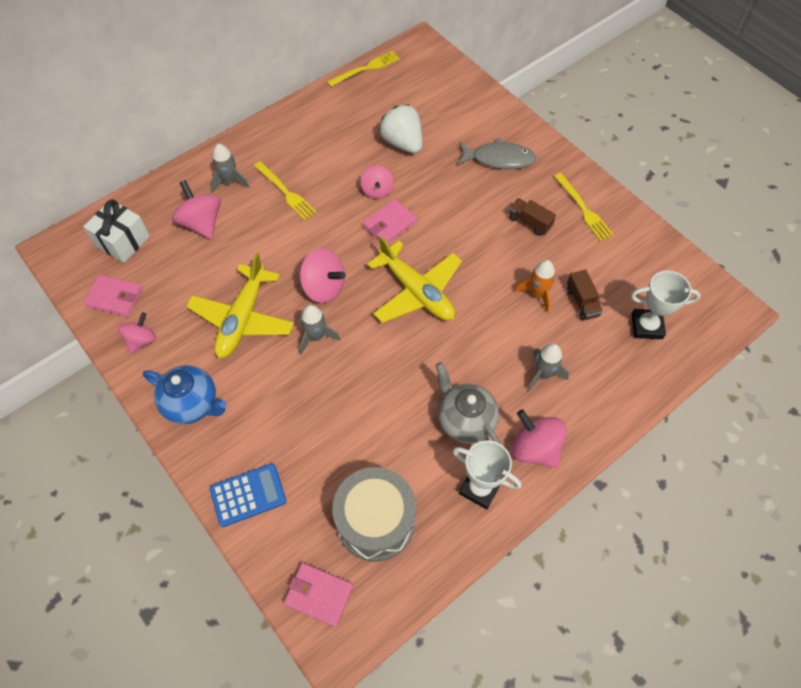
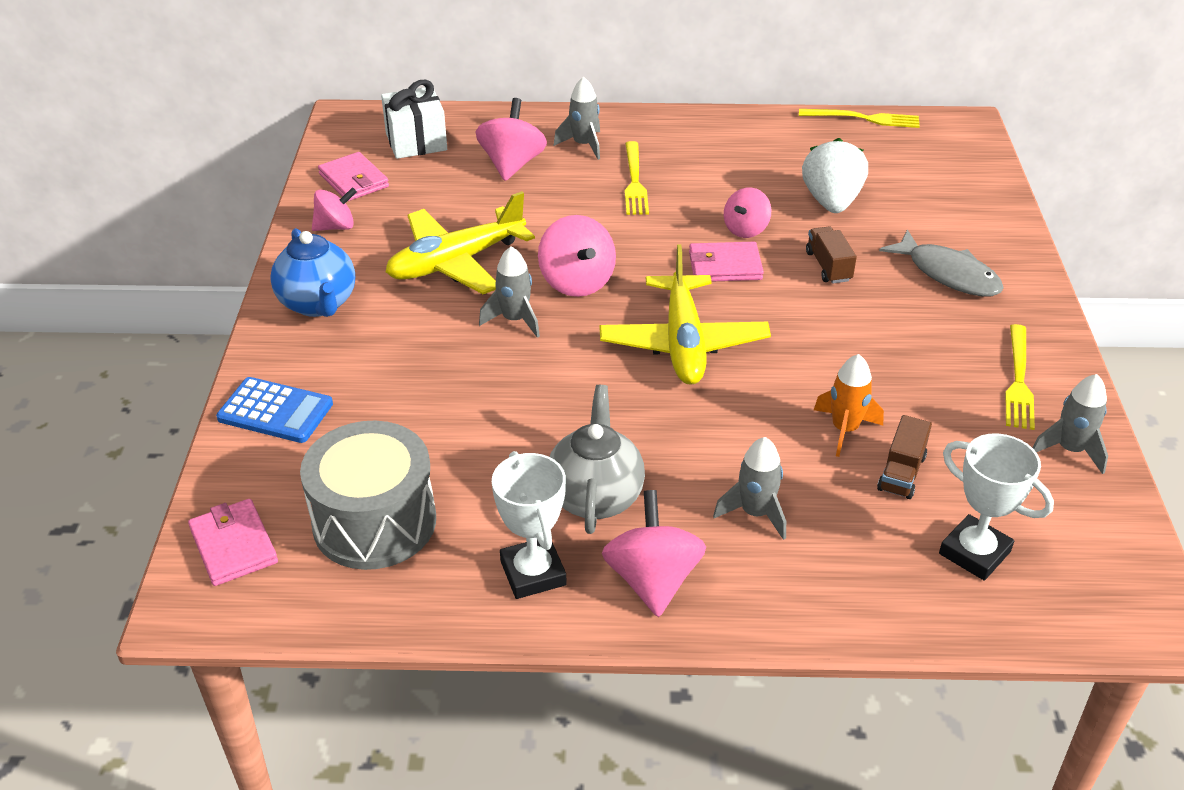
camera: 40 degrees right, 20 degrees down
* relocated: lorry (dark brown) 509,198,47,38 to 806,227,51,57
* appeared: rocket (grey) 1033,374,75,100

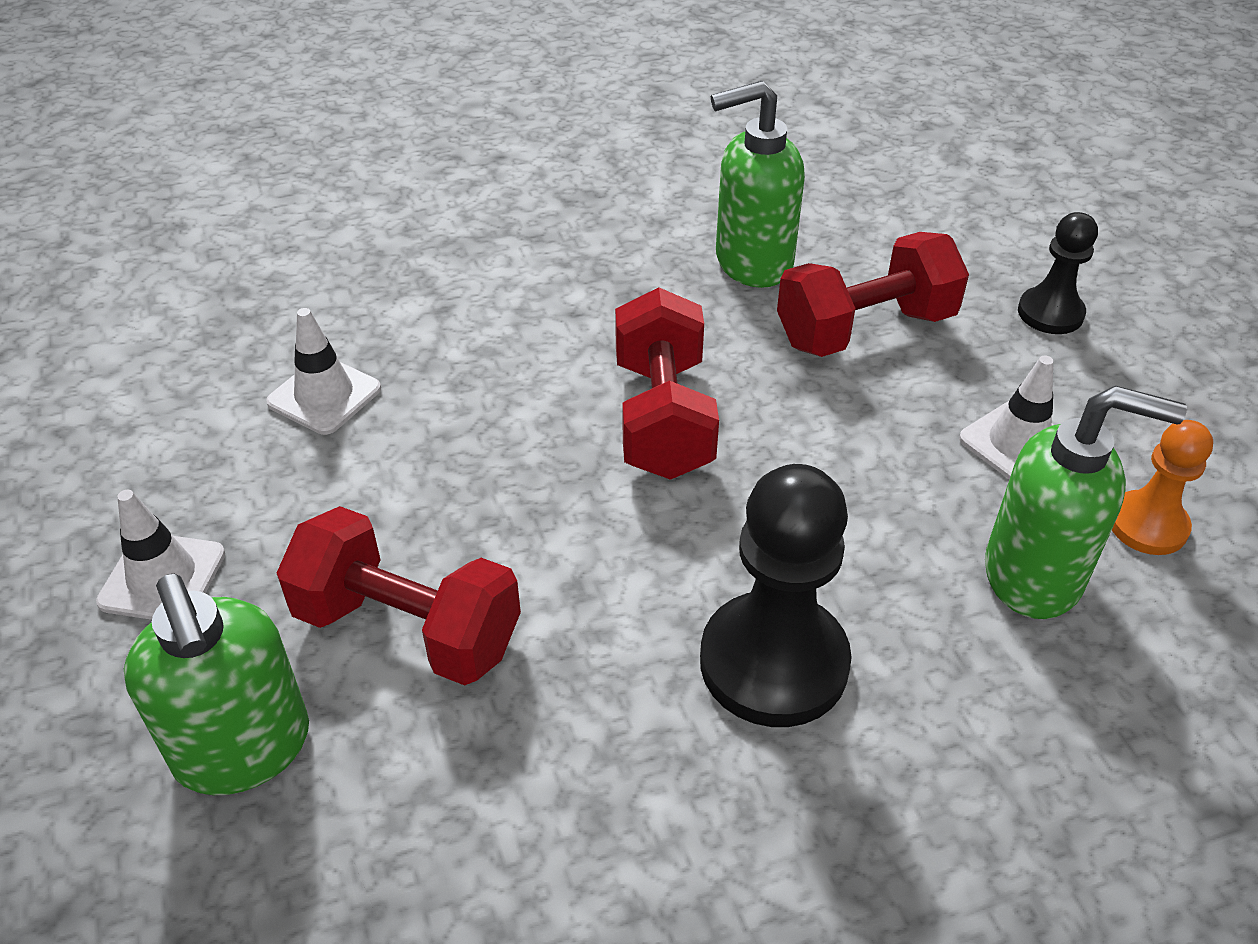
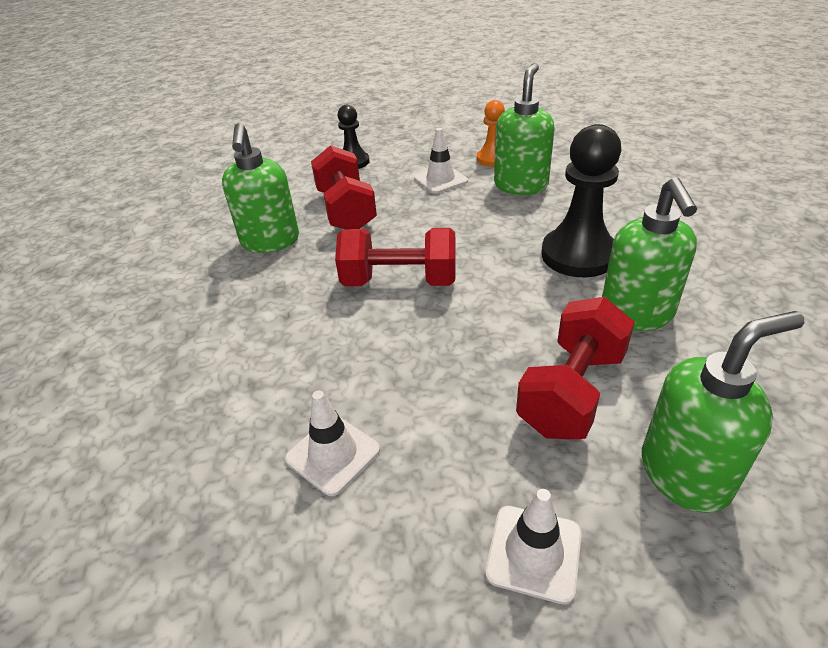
camera: 80 degrees left, 5 degrees down
* appeared: soap dispenser (emerald) 602,177,95,154

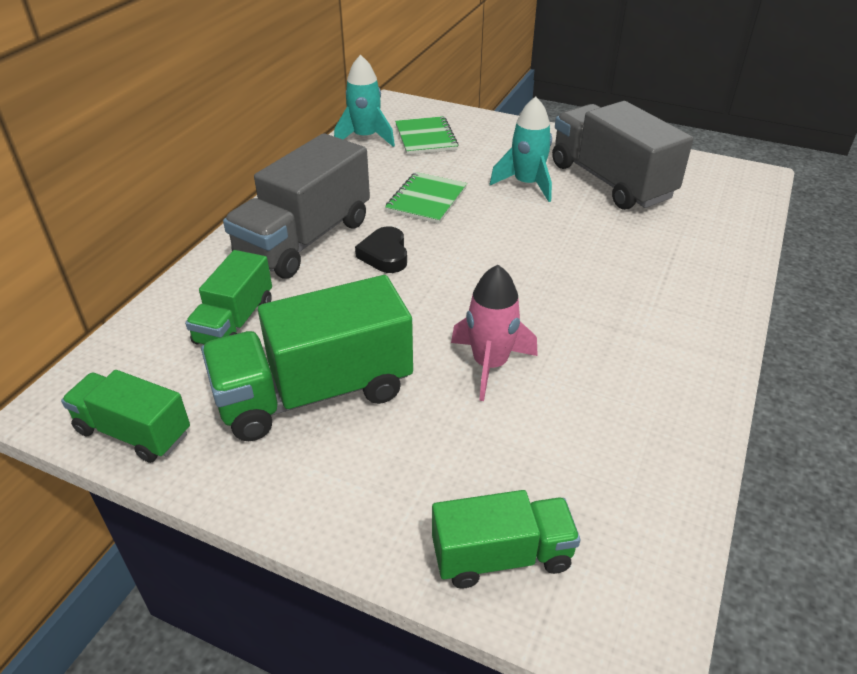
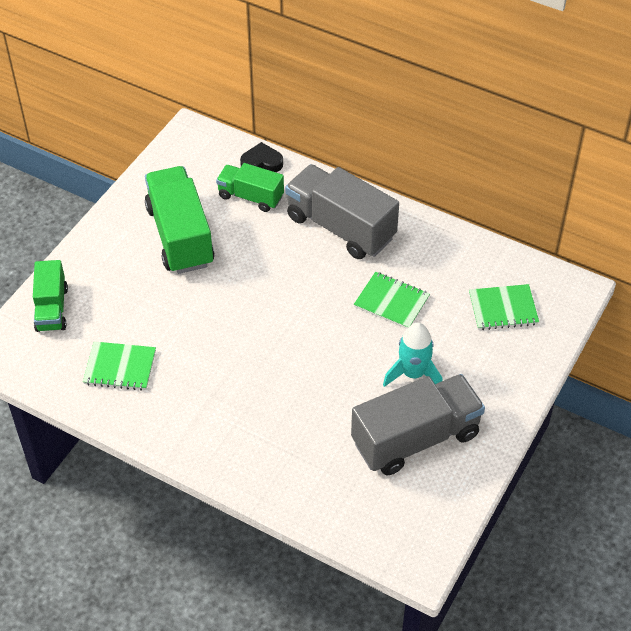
camera: 95 degrees right, 10 degrees up
* appeared: notepad (emerald) 83,341,73,49
* relocated: love heart (jet-black) 355,226,52,47 to 240,142,43,30
* missing: lorry (emerald) 61,370,129,93
* missing: rocket (turquoise) 334,55,61,92
* missing: rocket (pink) 451,265,87,136

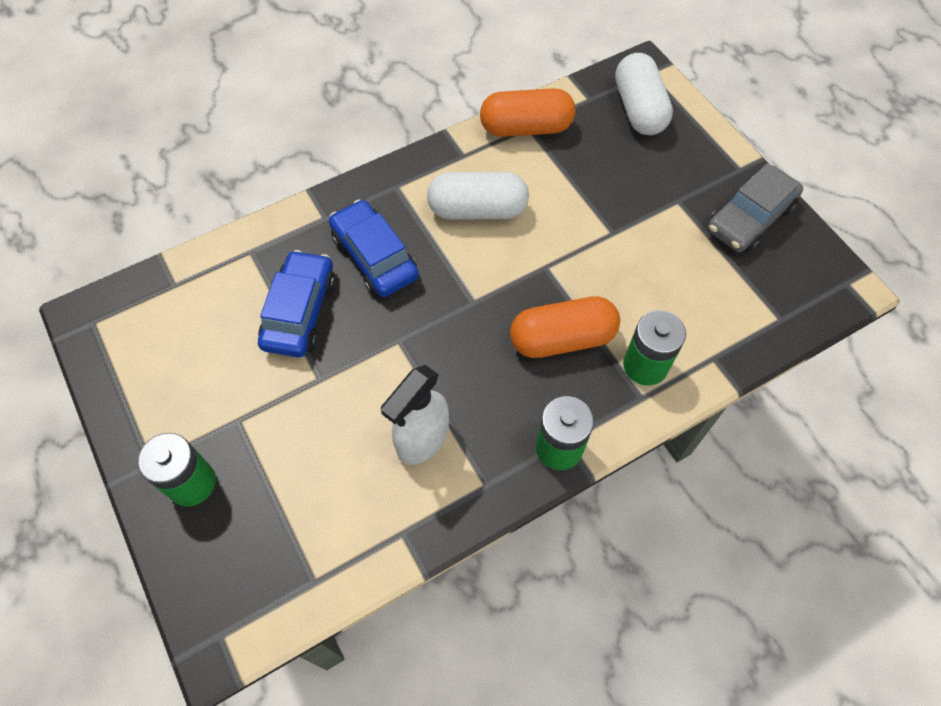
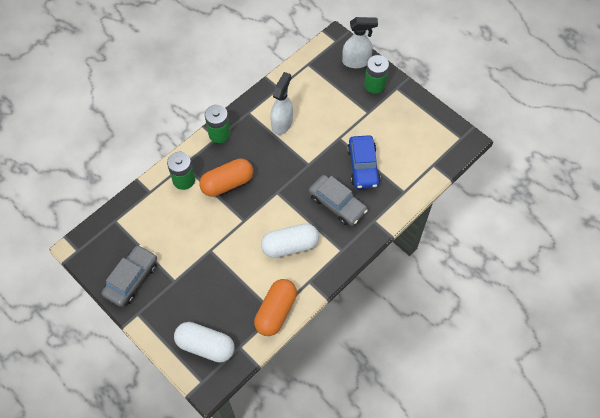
camera: 165 degrees right, 0 degrees up
* spun: pill shape (white) 615,53,58,82 = 174,322,61,41 45 degrees counterclockwise
* spun: pill shape (orange) 480,88,96,49 = 254,279,43,57 45 degrees counterclockwise
* colour: car (blue) 329,199,90,98 to car (grey) 309,175,59,51
* appeared: spray bottle (white) 342,17,36,51

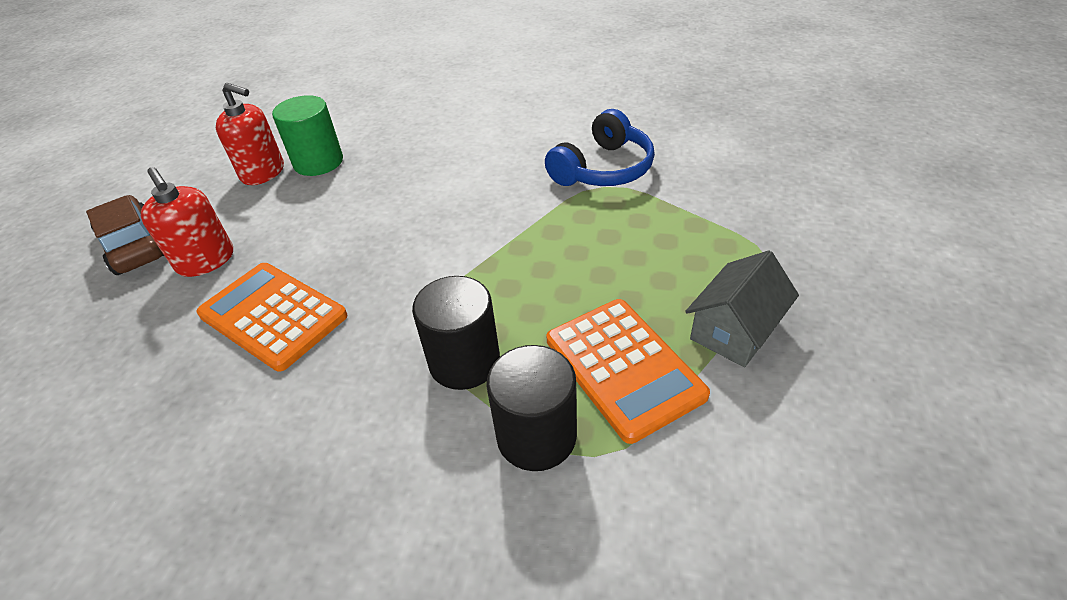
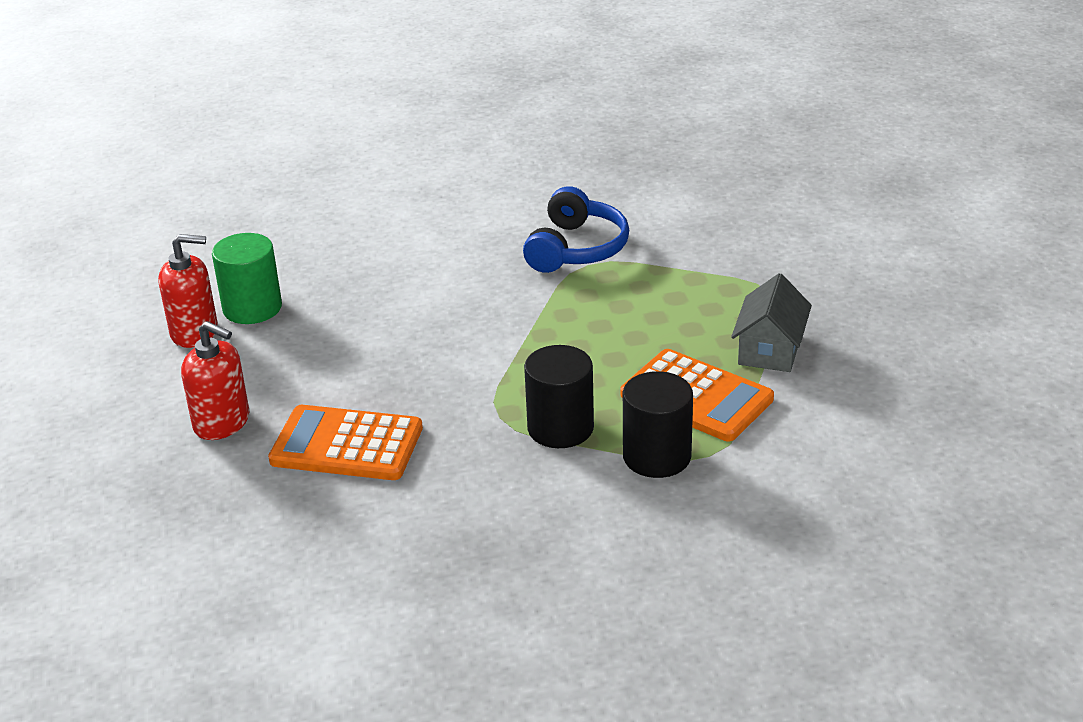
camera: 25 degrees left, 10 degrees down
* missing: car (dark brown) 86,195,78,80

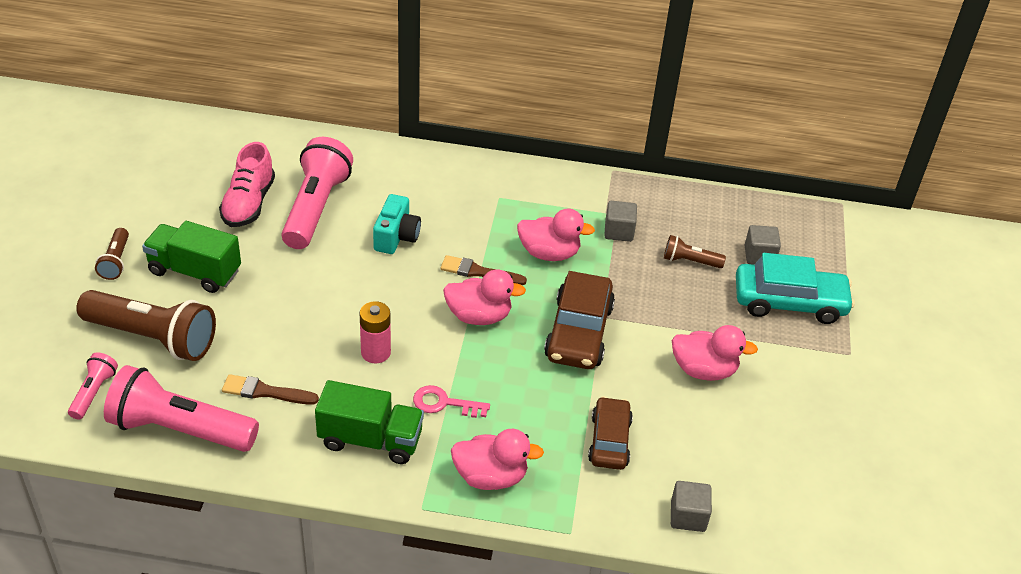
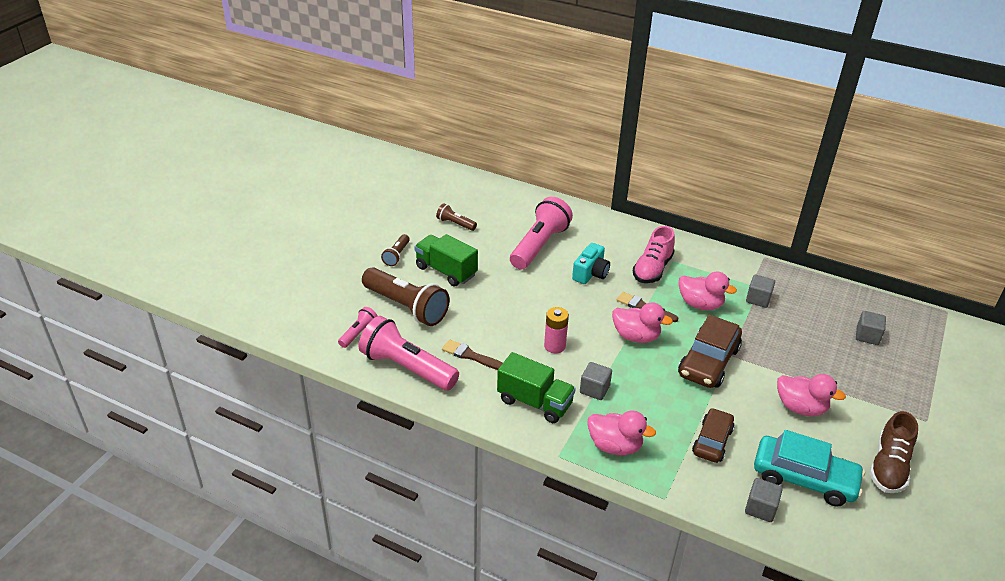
camera: 20 degrees right, 5 degrees down
* relocated: pocket torch (dark brown) 664,235,62,33 to 436,203,41,28
* exchanged: latchkey (pink) 413,385,77,33 to solid cube (grey) 580,362,32,38
* relocated: lace-up shoe (pink) 219,142,56,85 to 633,226,42,57
* relocated: car (turquoise) 736,253,119,71 to 754,430,111,76
* appeared: lace-up shoe (dark brown) 869,411,49,82

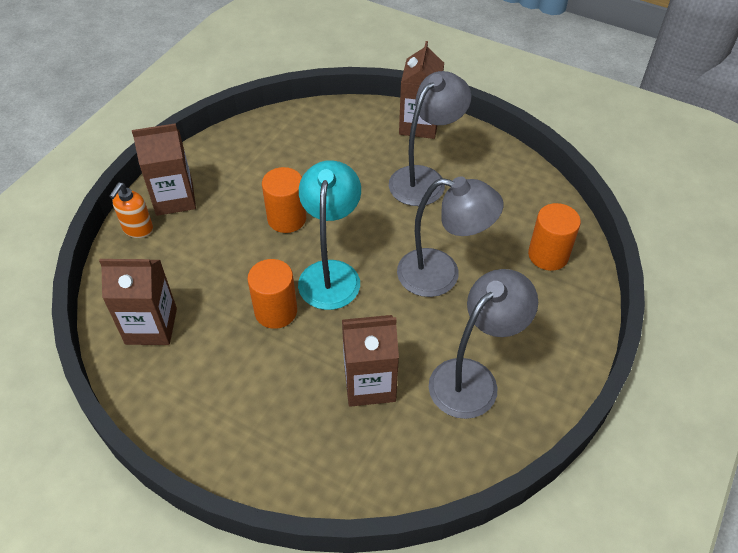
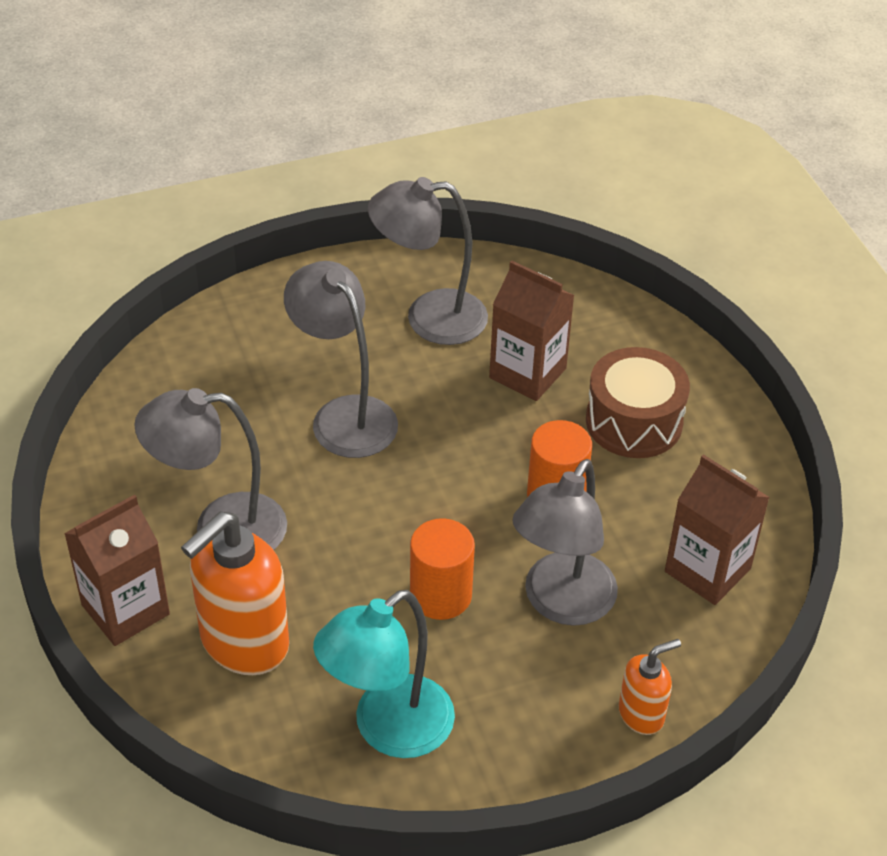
camera: 140 degrees left, 5 degrees down
* appeared: soap dispenser (orange) 181,511,108,164
* relocated: desk lamp (turquoise) 298,160,63,150 to 313,590,142,168
* appeared: desk lamp (grey) 512,459,106,167
* appeared: drum (dark brown) 586,347,104,111
* missing: carton (dark brown) 132,123,64,93
* missing: cylinder (orange) 528,203,53,68

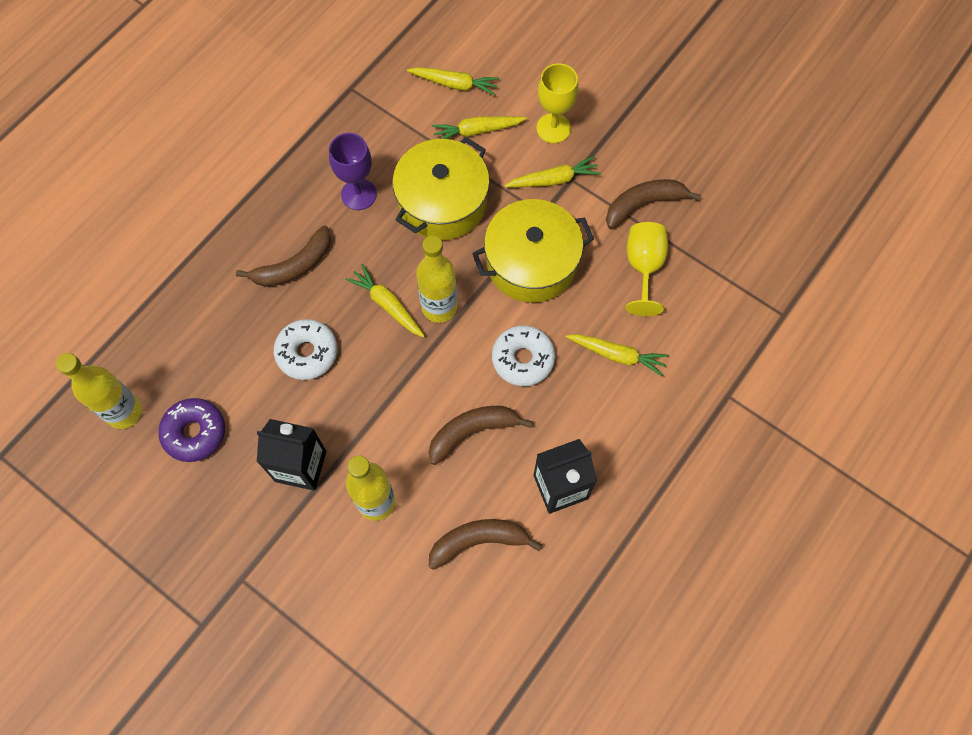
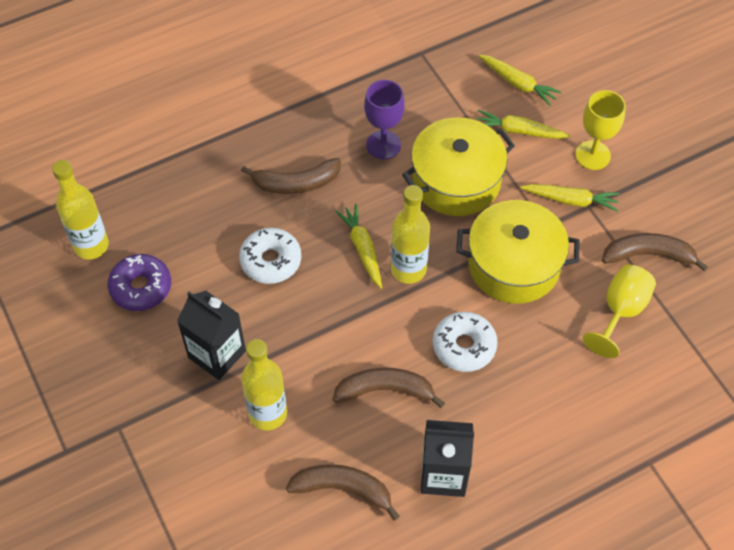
camera: 25 degrees right, 10 degrees down
* missing: root vegetable (bright yellow) 566,334,103,43

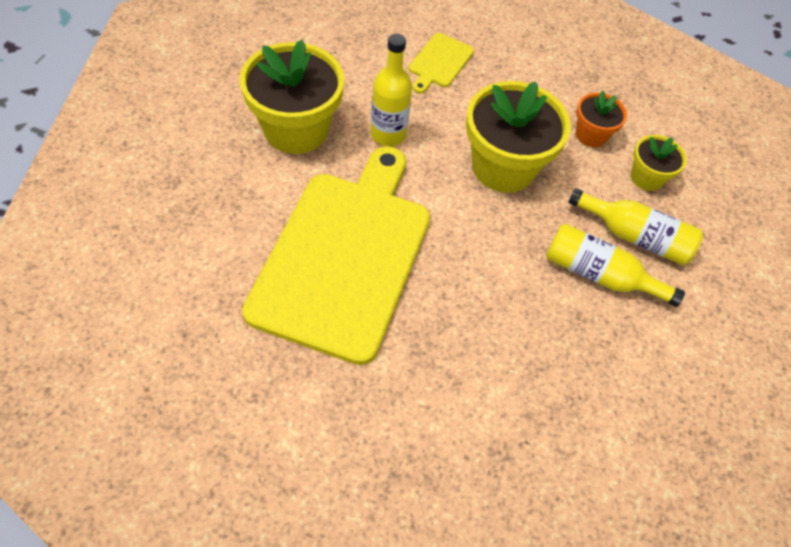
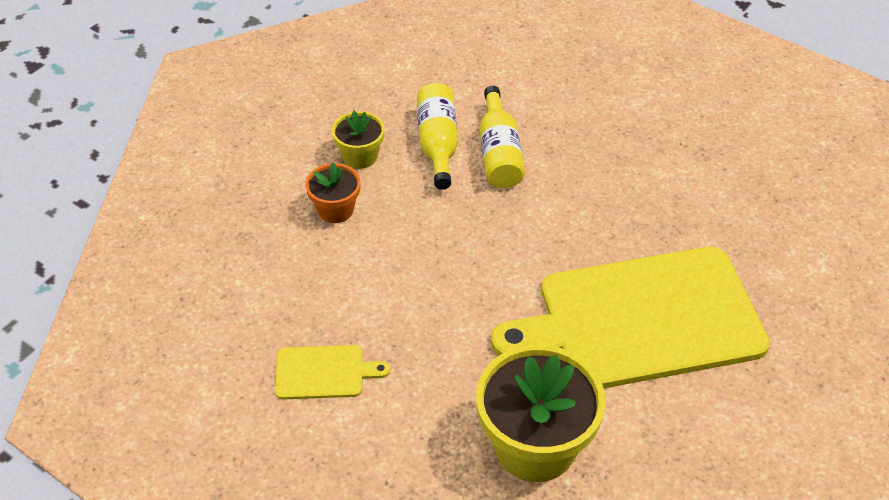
camera: 115 degrees left, 10 degrees down
* missing: drink bottle (bright yellow) 371,34,41,112
* missing: plant pot (bright yellow) 466,81,105,112

